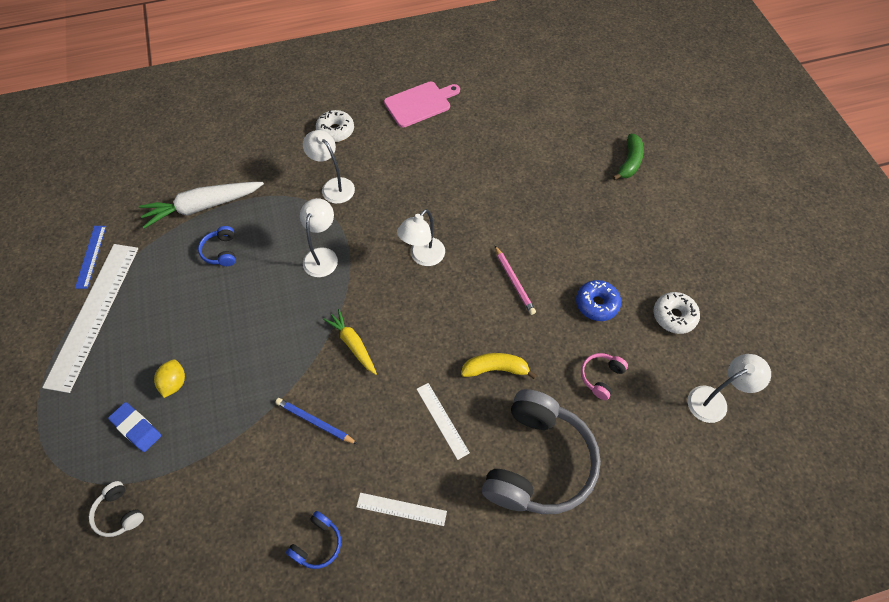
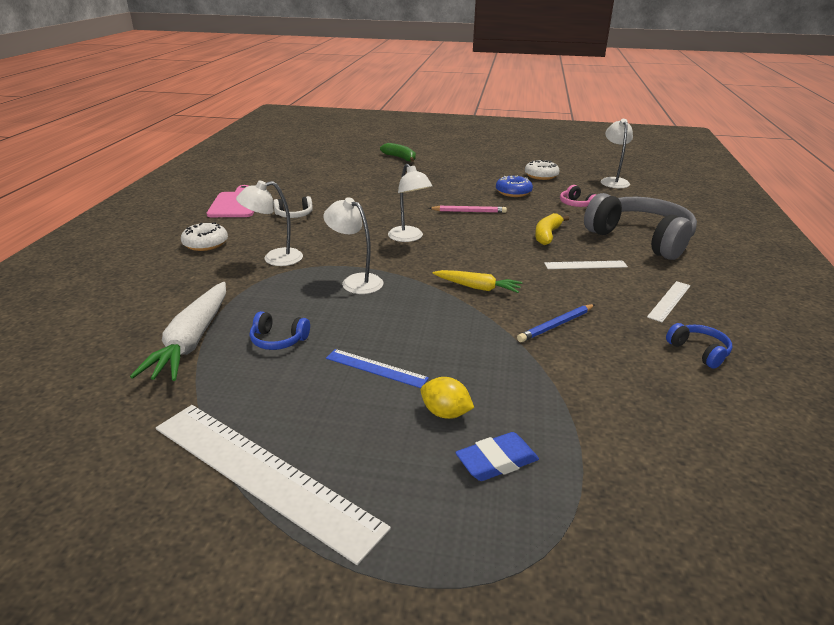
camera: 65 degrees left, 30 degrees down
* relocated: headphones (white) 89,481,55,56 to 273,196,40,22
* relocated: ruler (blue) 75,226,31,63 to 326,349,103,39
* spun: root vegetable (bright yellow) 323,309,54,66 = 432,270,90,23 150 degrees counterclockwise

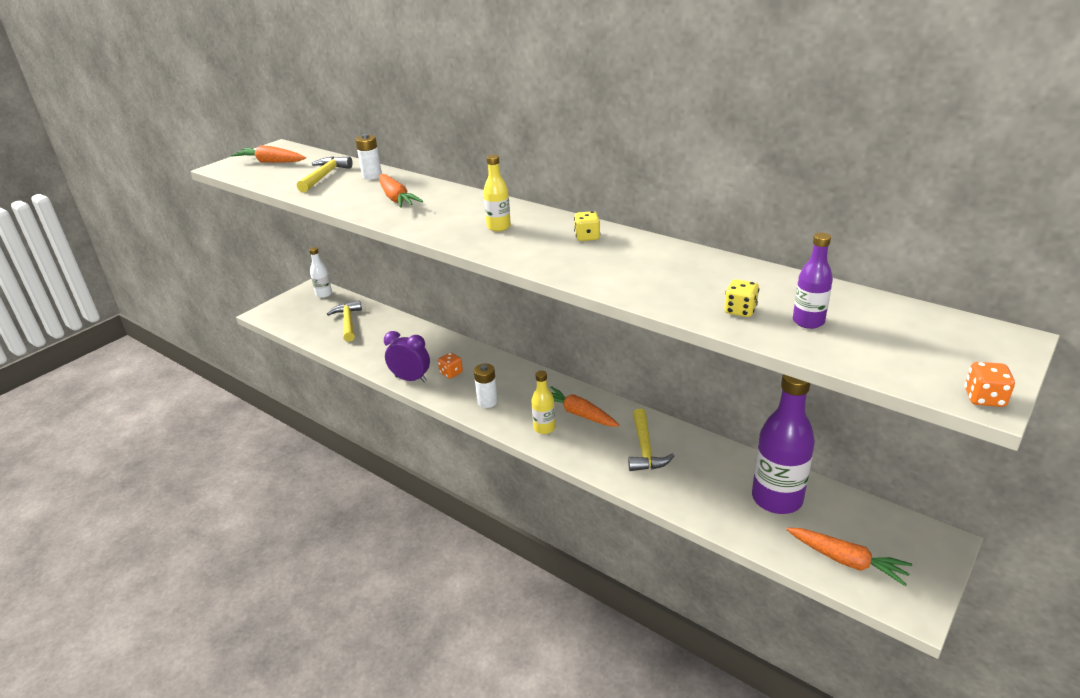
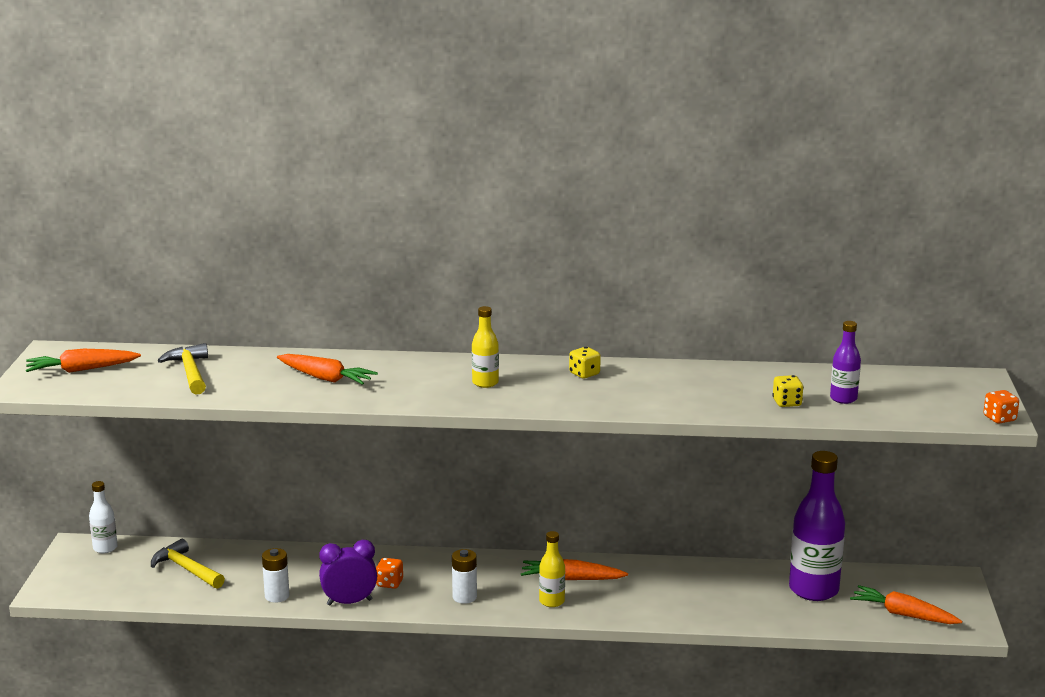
camera: 35 degrees left, 10 degrees down
* relocated: power cell (white) 355,134,27,46 to 262,548,28,55
* spun: root vegetable (orange) 786,528,126,58 = 850,585,112,39 150 degrees counterclockwise
* missing: claw hammer (bright yellow) 628,409,46,62

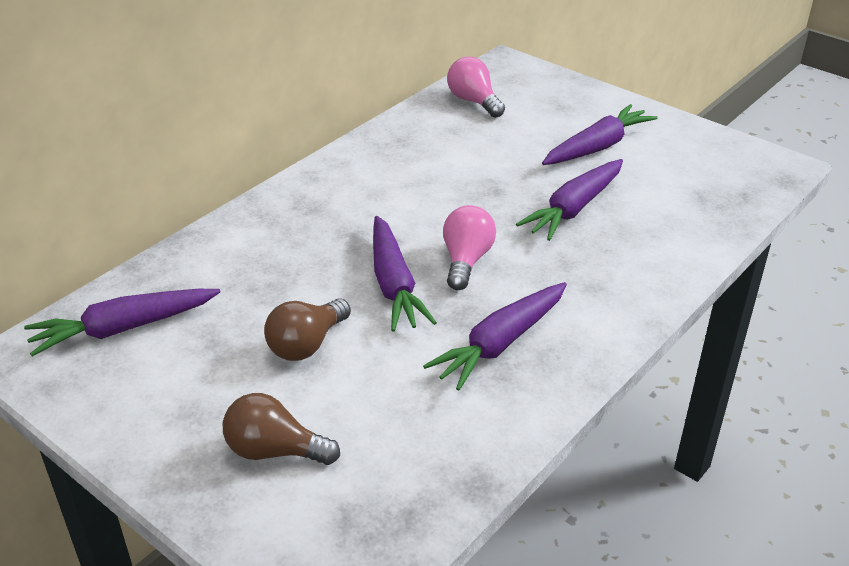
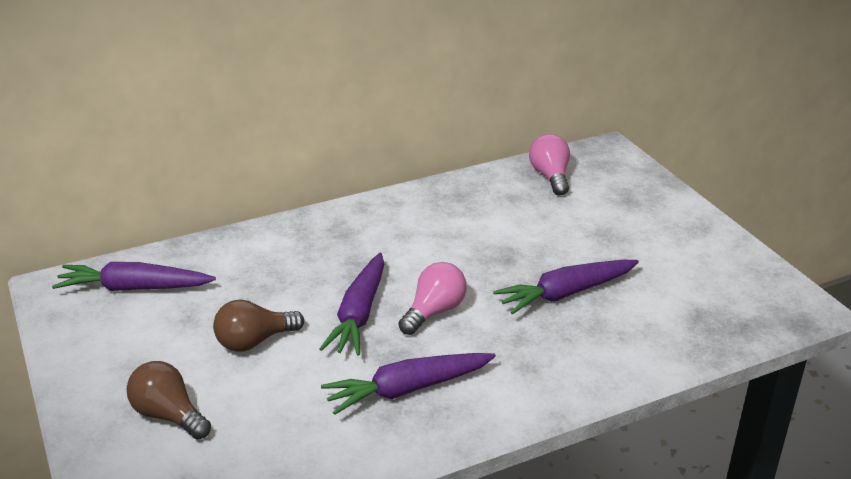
camera: 25 degrees right, 5 degrees down
* missing: root vegetable (purple) 542,104,116,61

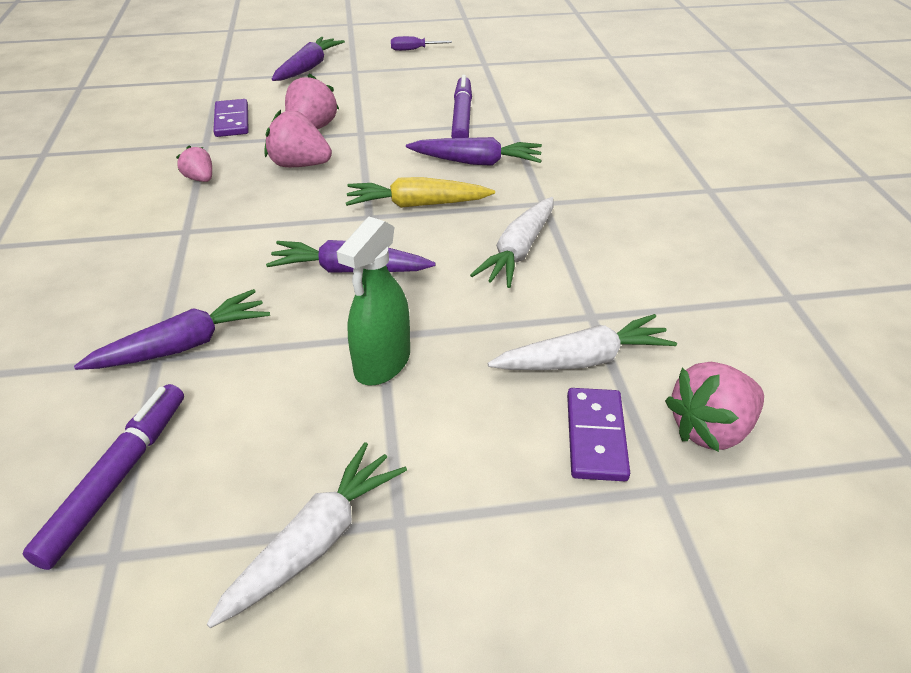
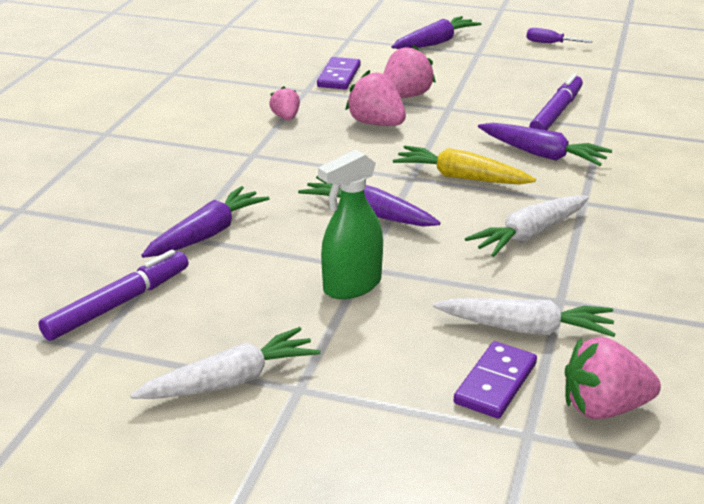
camera: 25 degrees right, 10 degrees down
* spun: root vegetable (purple) 74,289,196,81 = 141,186,129,72 45 degrees counterclockwise

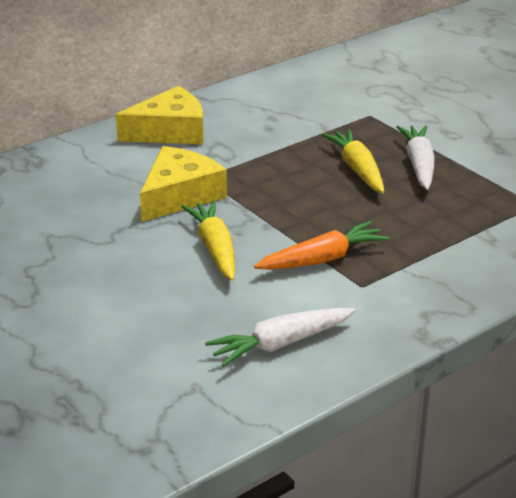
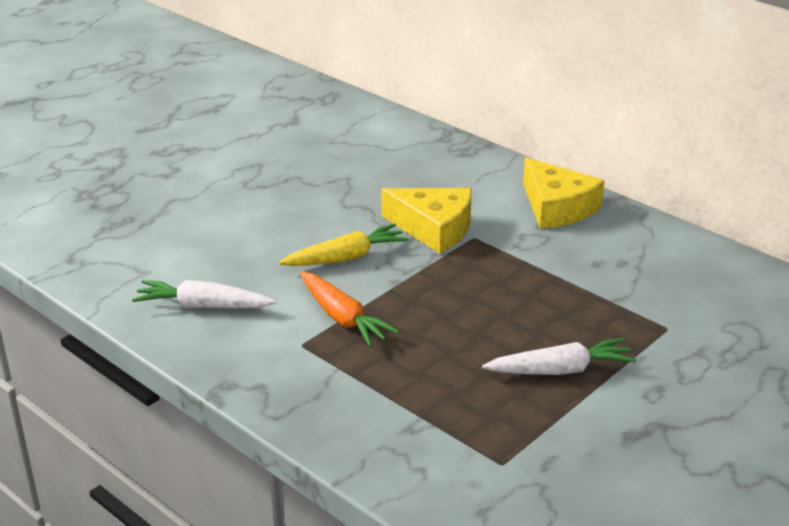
camera: 80 degrees right, 0 degrees up
* spun: root vegetable (white) 205,308,150,59 = 132,280,144,28 45 degrees counterclockwise
* missing: root vegetable (bright yellow) 321,129,63,64

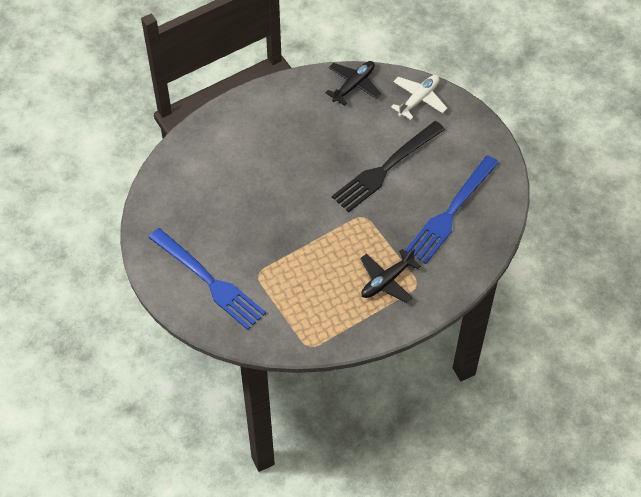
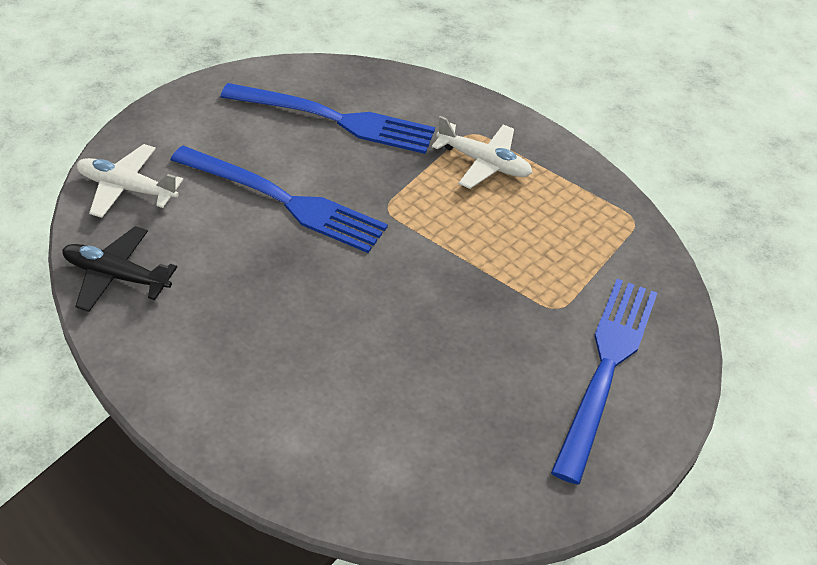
camera: 115 degrees left, 10 degrees down
* colour: fork (jet-black) 332,121,113,91 to fork (blue) 170,146,218,107
* colour: plane (jet-black) 360,248,61,55 to plane (white) 432,116,101,73

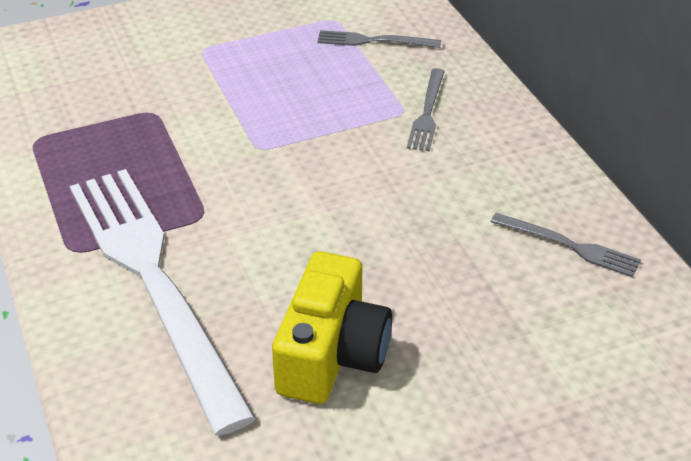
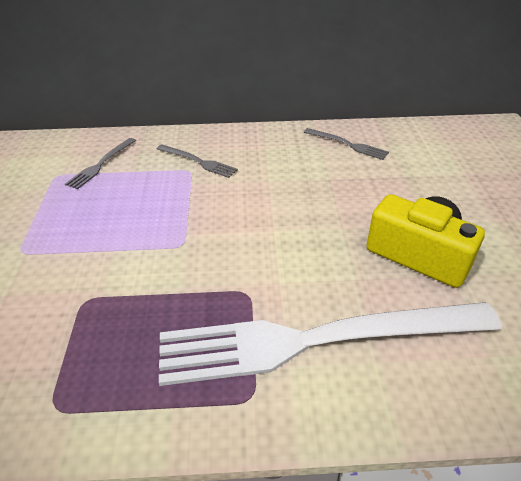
camera: 70 degrees left, 0 degrees up
* spun: fork (grey) 491,213,150,64 = 304,128,85,32 75 degrees clockwise

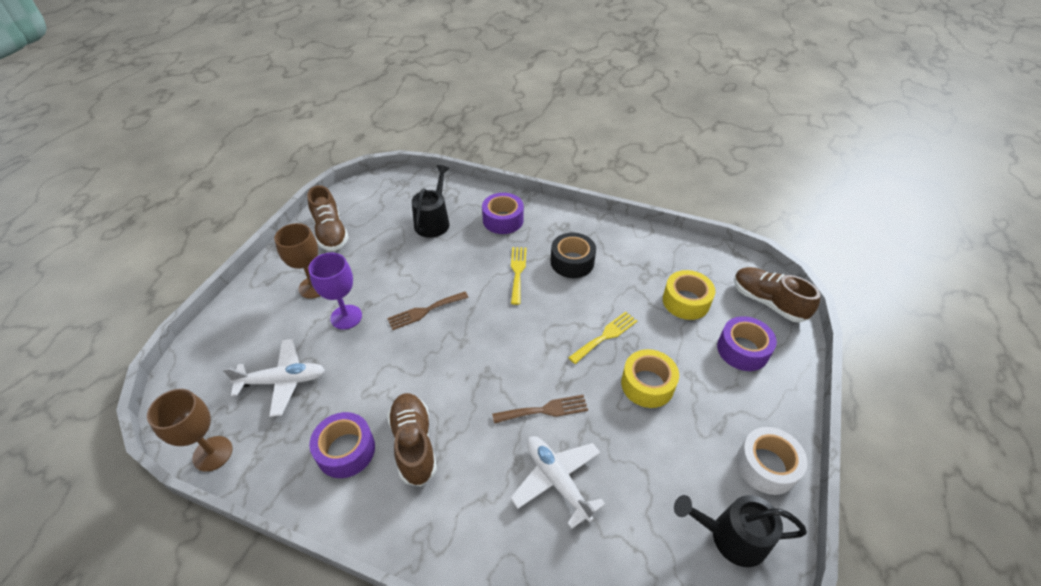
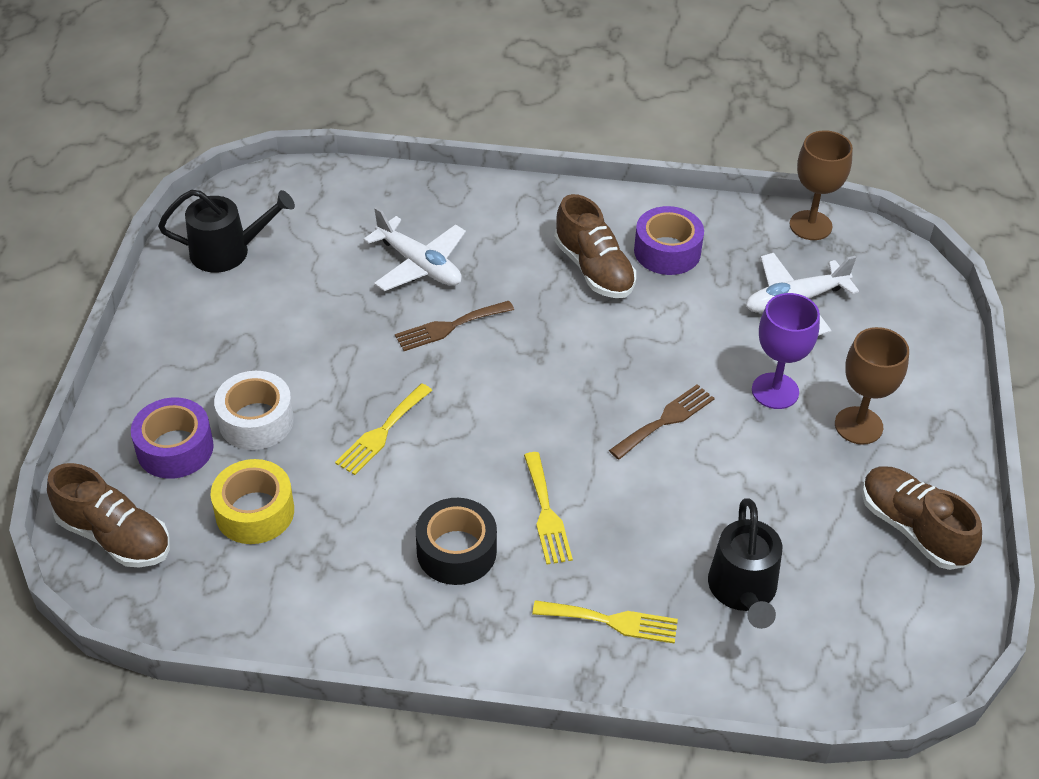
camera: 165 degrees right, 0 degrees up
* relocated: roll of tape (white) 737,427,70,68 to 214,371,80,79
* exchanged: roll of tape (purple) 482,193,42,41 to fork (bright yellow) 532,600,146,44
* missing: roll of tape (bright yellow) 621,349,58,59

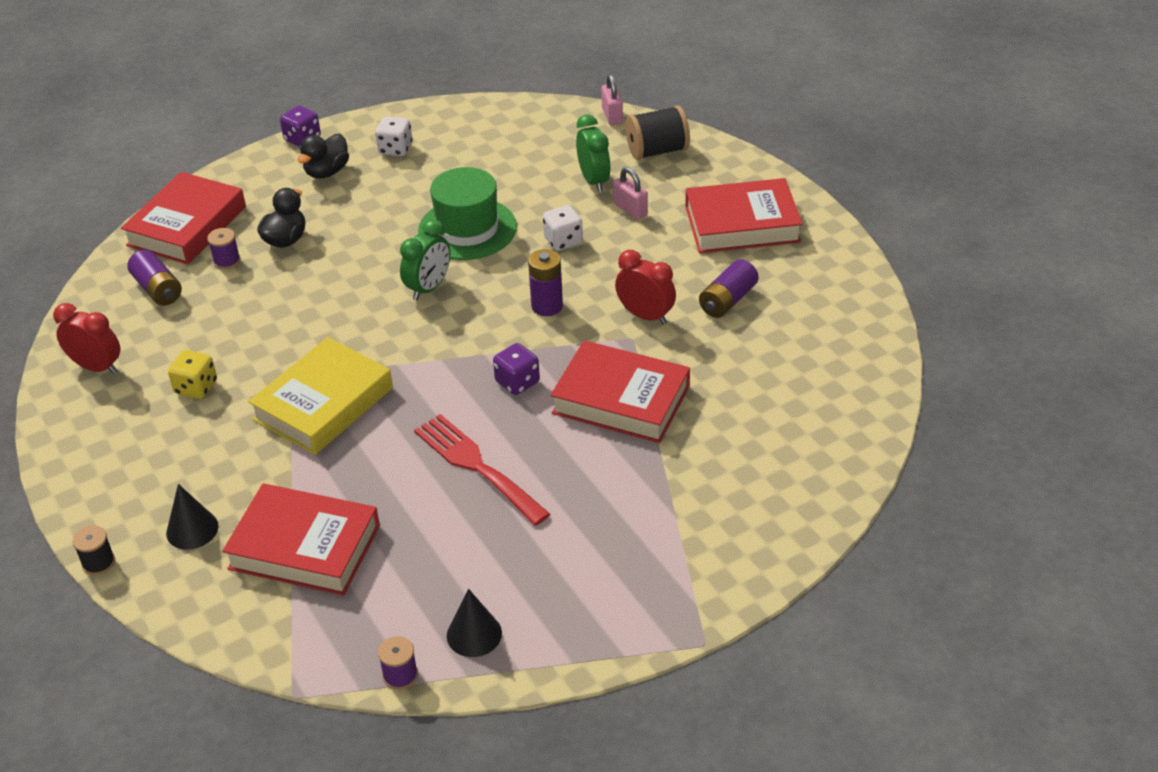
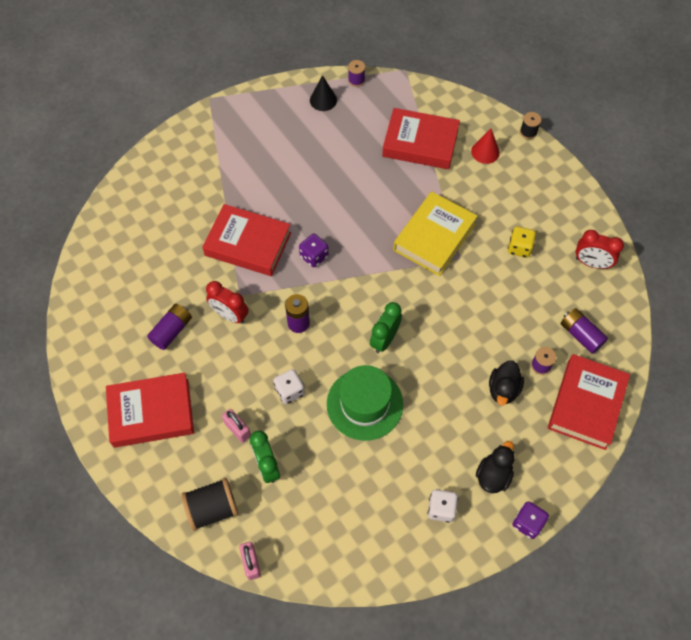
camera: 175 degrees right, 20 degrees up
* colour: solid cone (jet-black) 166,484,52,66 to solid cone (scarlet) 471,129,29,35
* missing: fork (scarlet) 414,414,136,112

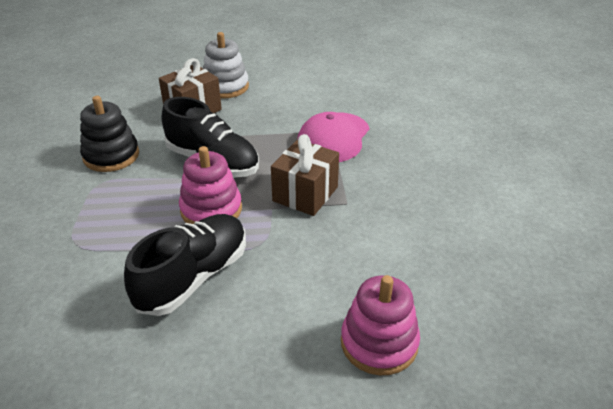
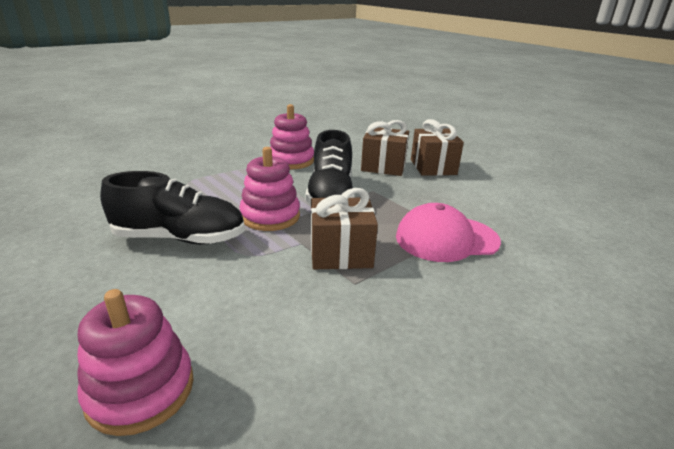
camera: 55 degrees right, 10 degrees down
* colour: stacking toy (jet-black) 80,96,59,76 to stacking toy (pink) 270,104,44,65
* exchanged: stacking toy (white) 203,32,46,67 to wrapped gift (dark brown) 411,119,53,57

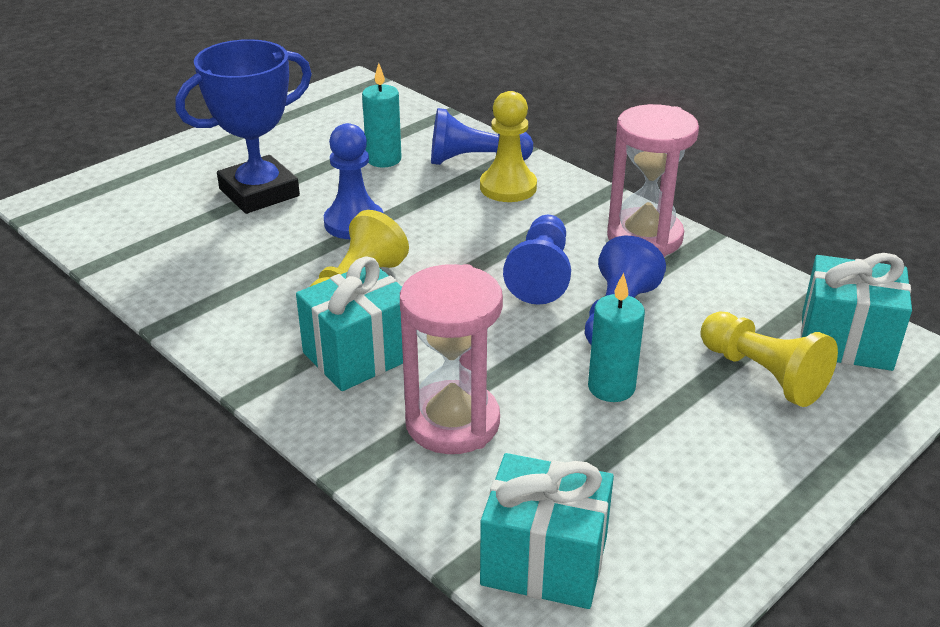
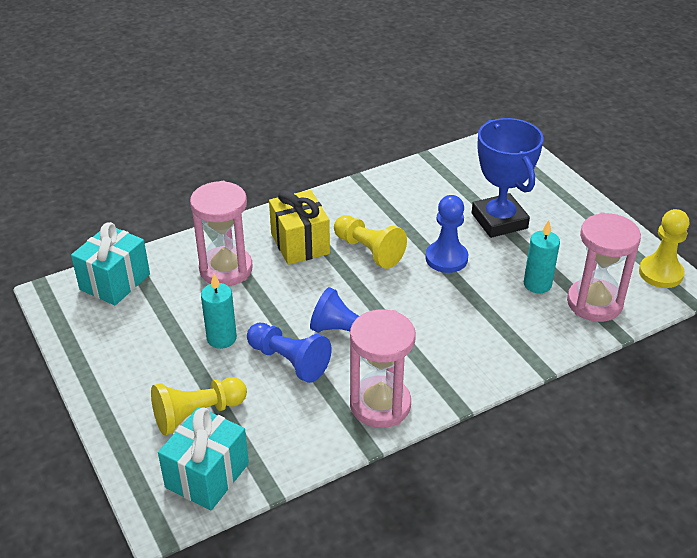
camera: 105 degrees right, 5 degrees up
* colour: wrapped gift (turquoise) 296,256,107,135 to wrapped gift (bright yellow) 269,190,61,75
* appeared: sand timer (pink) 567,212,74,110
* relocated: chess pawn (bright yellow) 480,91,57,111 to 639,209,50,79
* missing: chess pawn (blue) 431,108,102,57

